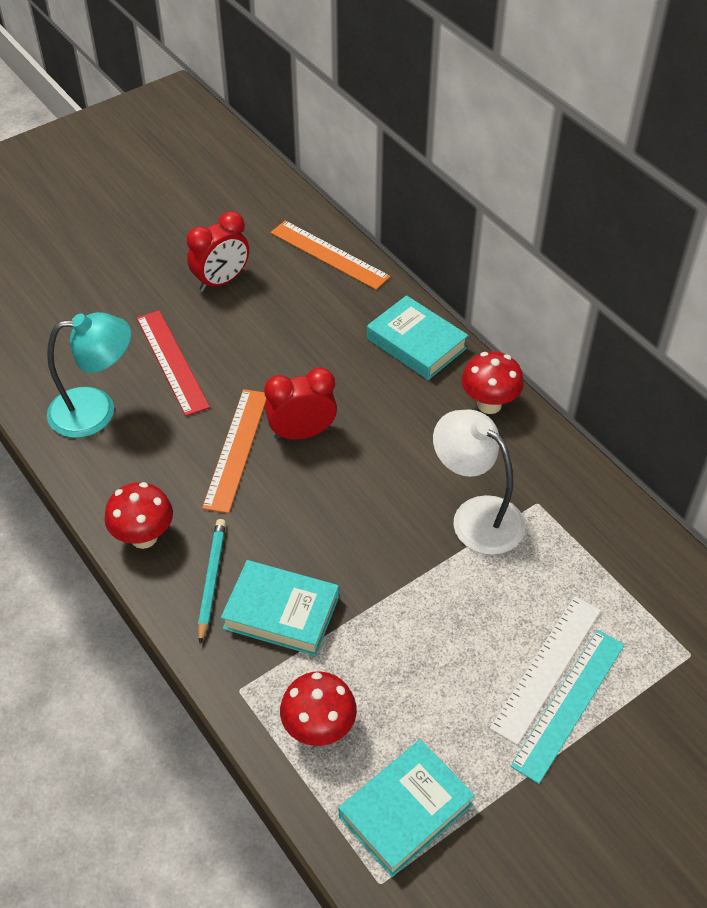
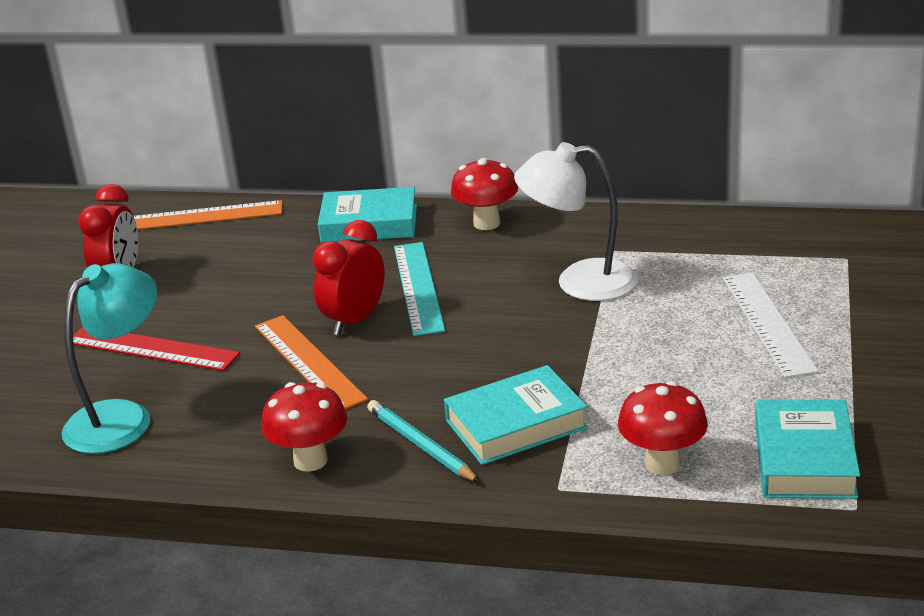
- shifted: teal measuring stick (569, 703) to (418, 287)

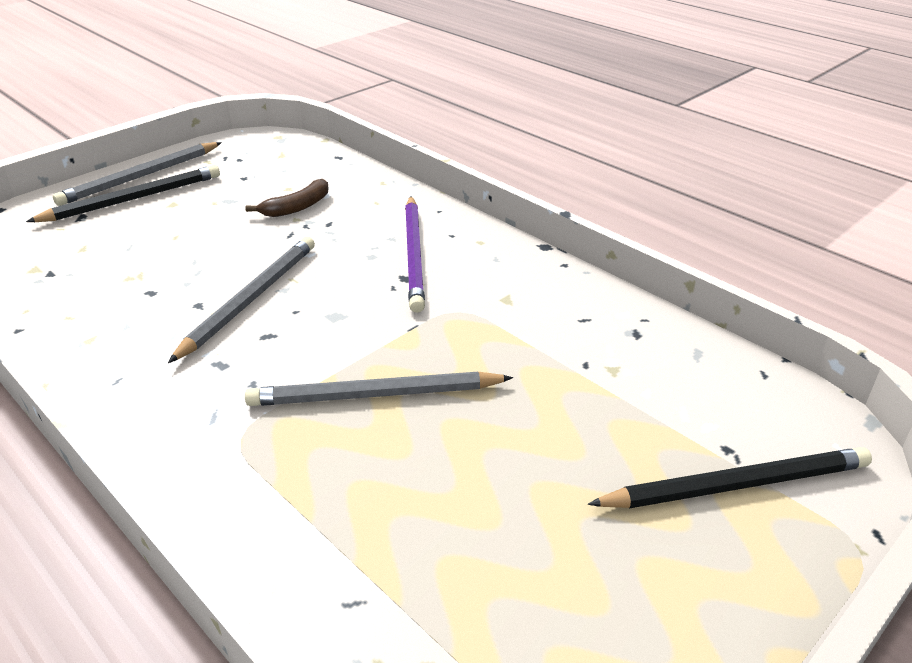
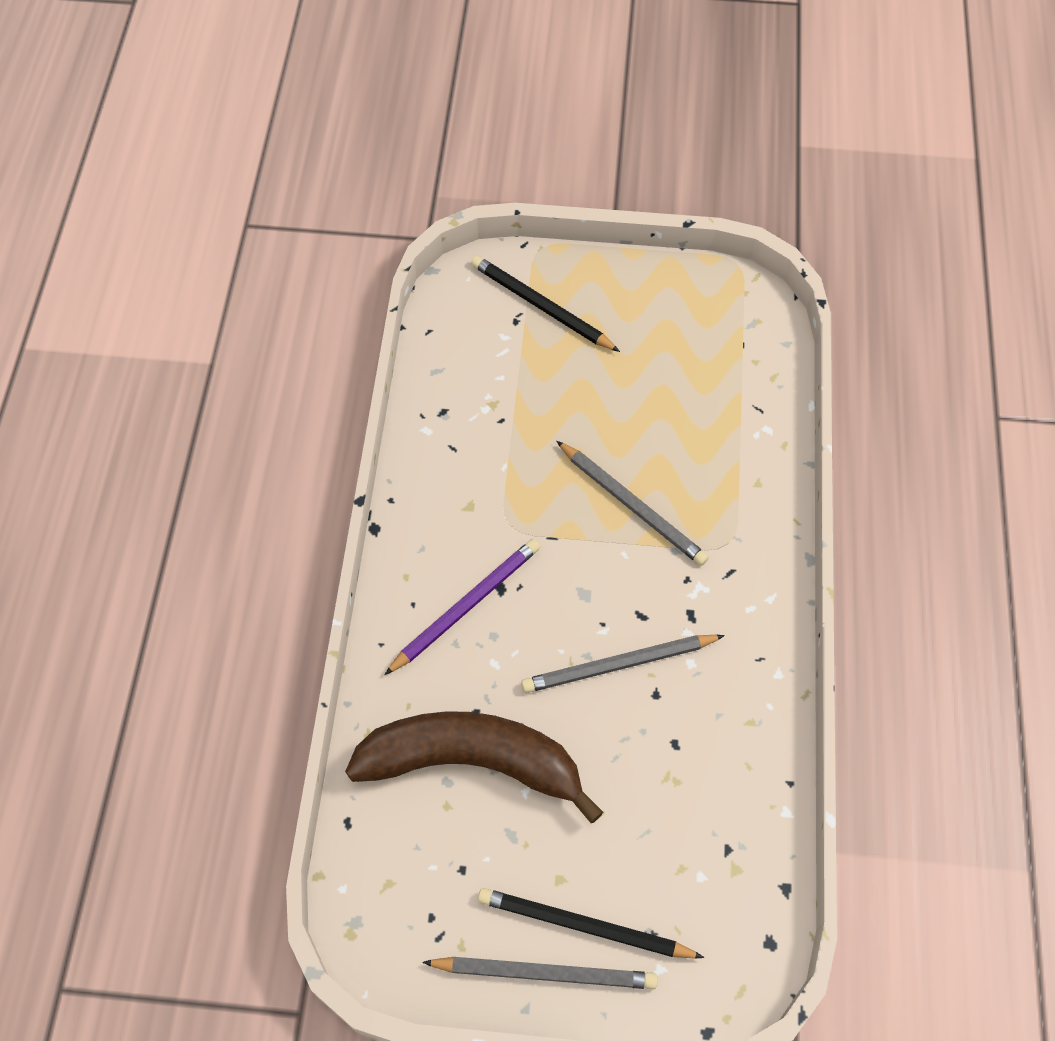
- scaled: dark brown banana fruit (297, 207) = (472, 762) x2.43

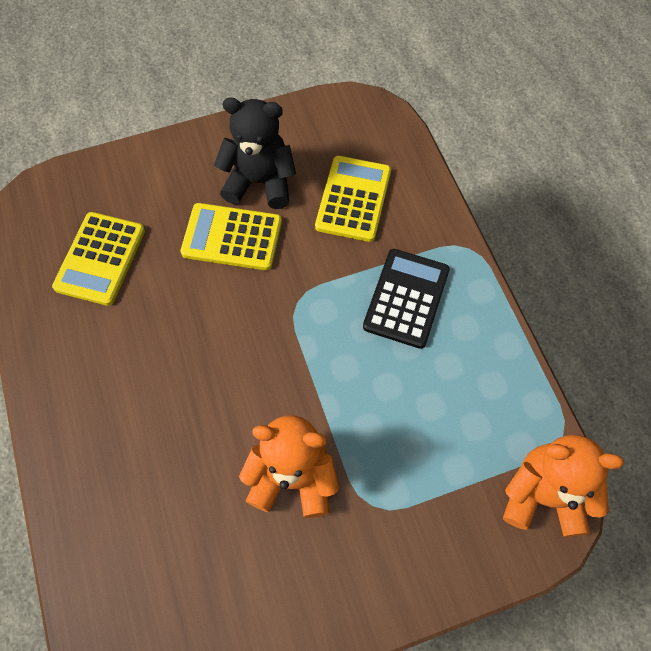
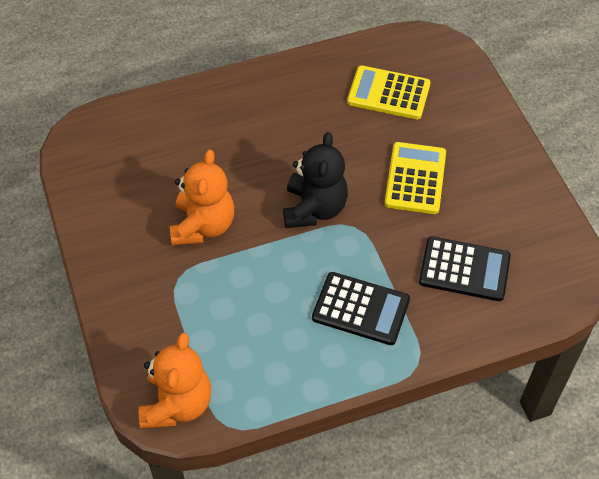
- shifted: jet-black teddy (260, 182) to (314, 209)
- repainted: bright yellow pocket calculator (353, 199) to jet-black pocket calculator (464, 269)

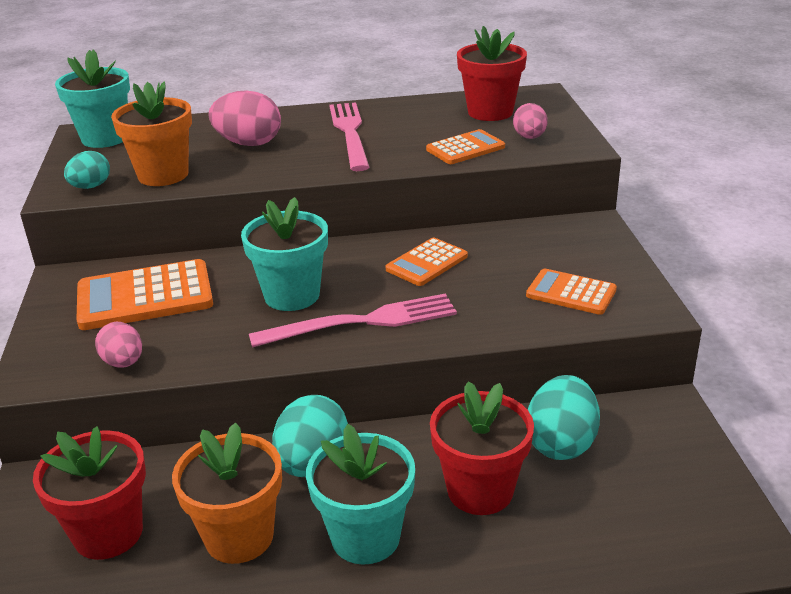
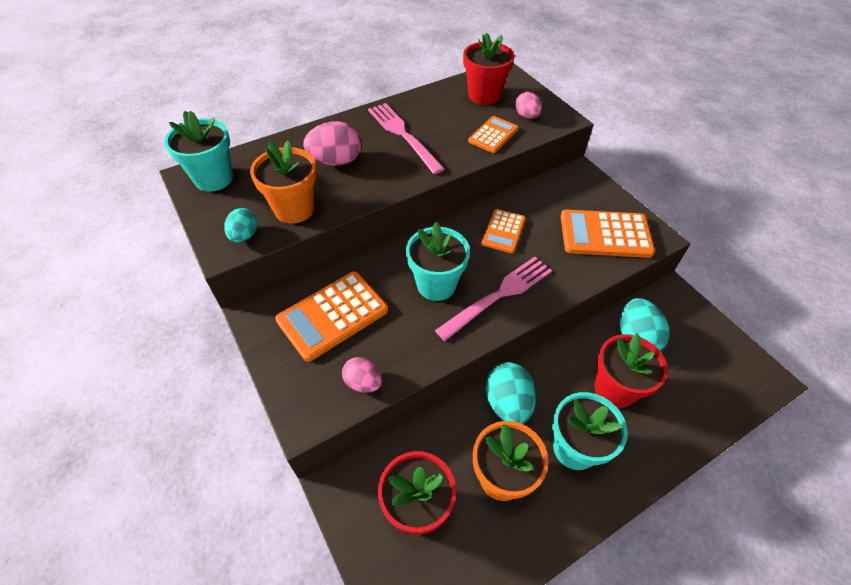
- scaled: orange pocket calculator (571, 293) = (605, 234) x1.66

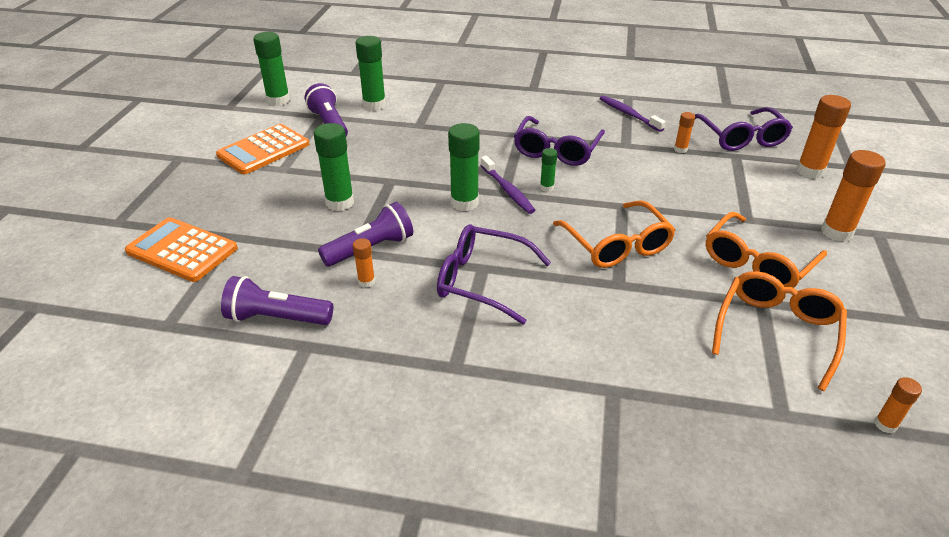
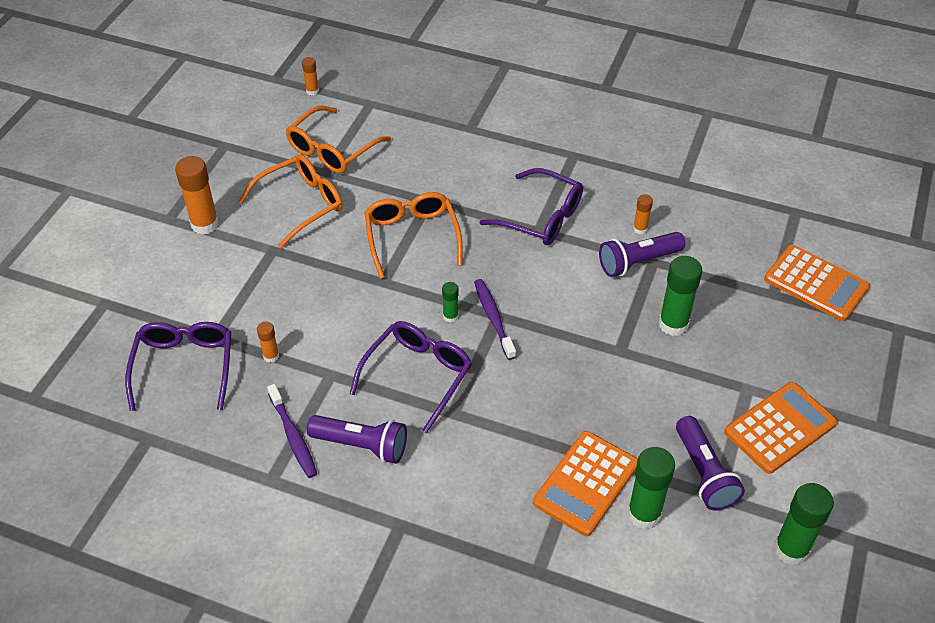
- shifted: purple torch (277, 318) to (361, 445)
- new: orange pocket calculator (586, 483)
- gone: emerald glue stick (464, 203)
- gone: orange glue stick (810, 171)

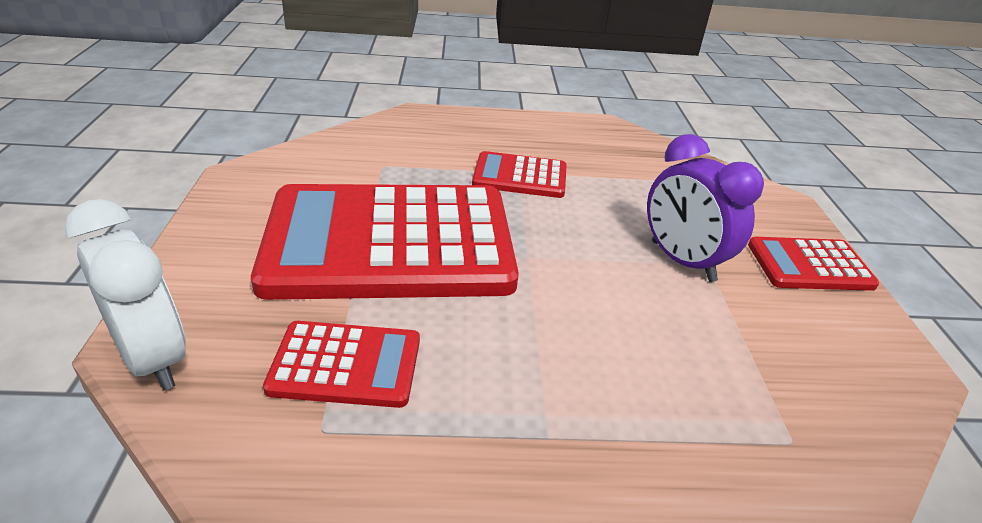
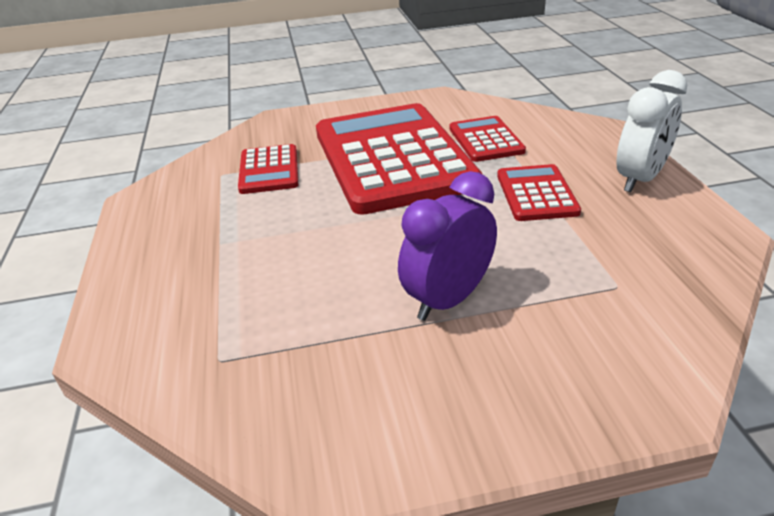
- shifted: scarlet pocket calculator (809, 265) to (486, 140)
- shifted: white bedside clock (153, 358) to (639, 179)

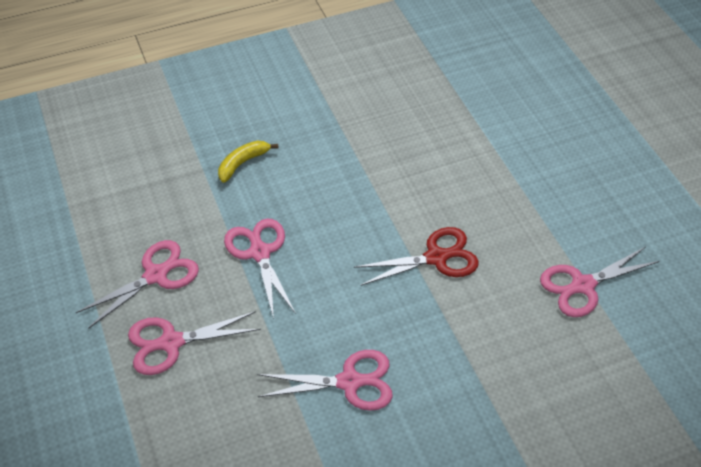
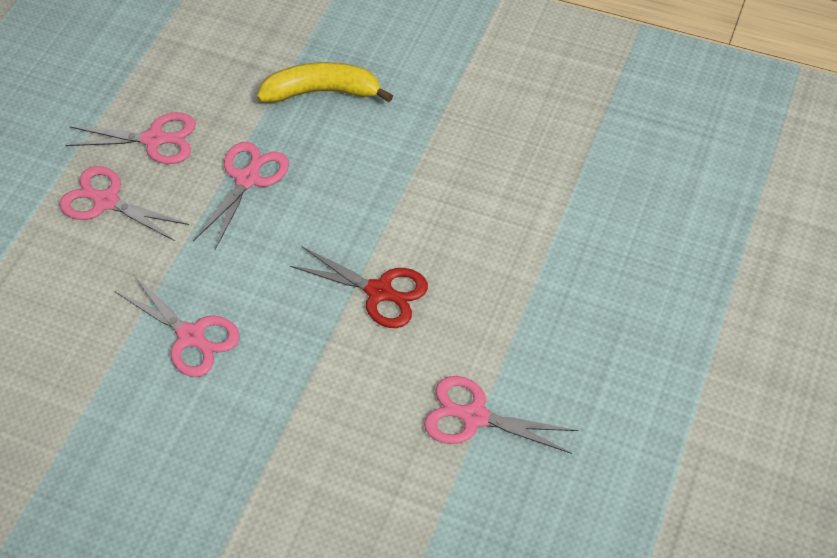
- scaled: bright yellow banana fruit (243, 163) = (322, 92) x1.66

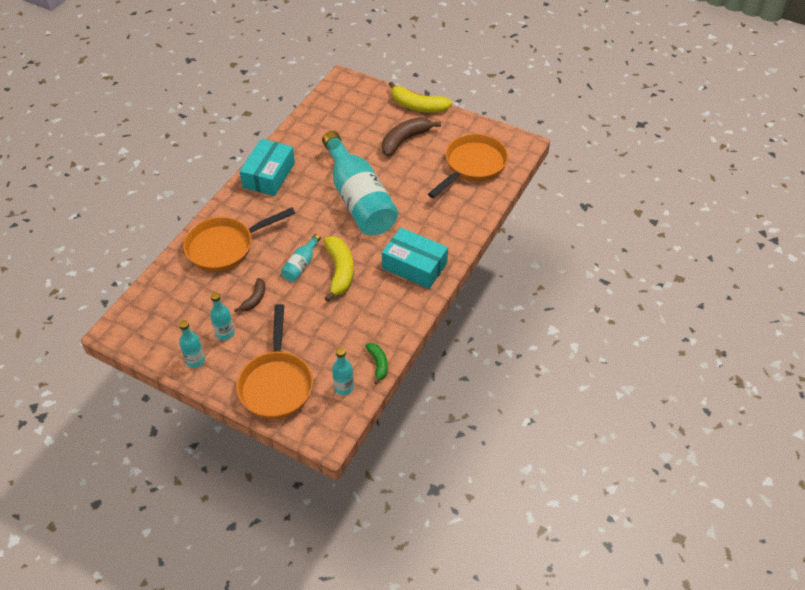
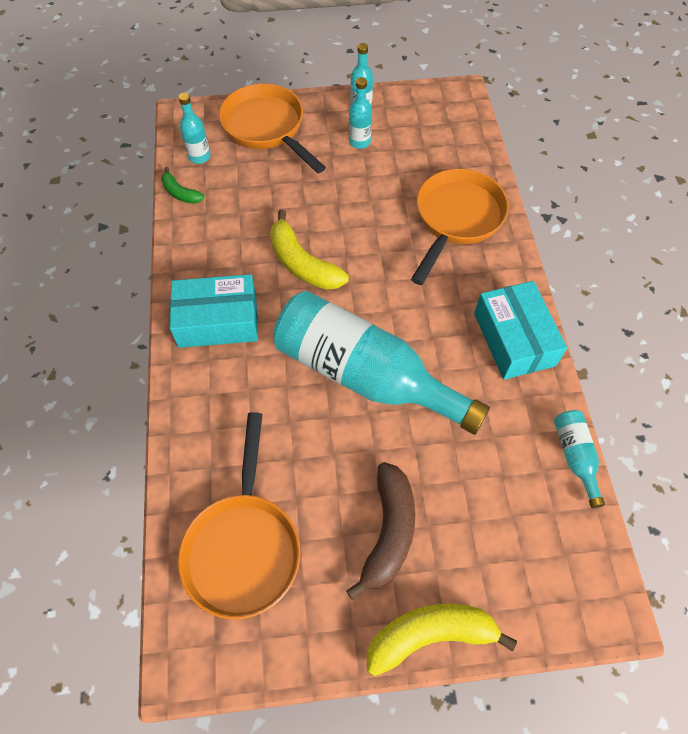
- shifted: teal flask (301, 264) to (575, 457)
- gone: dark brown banana fruit (254, 299)

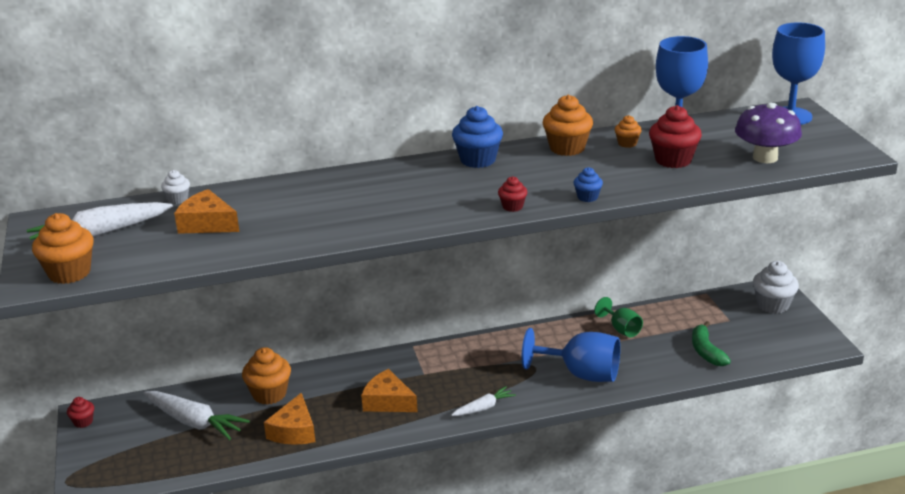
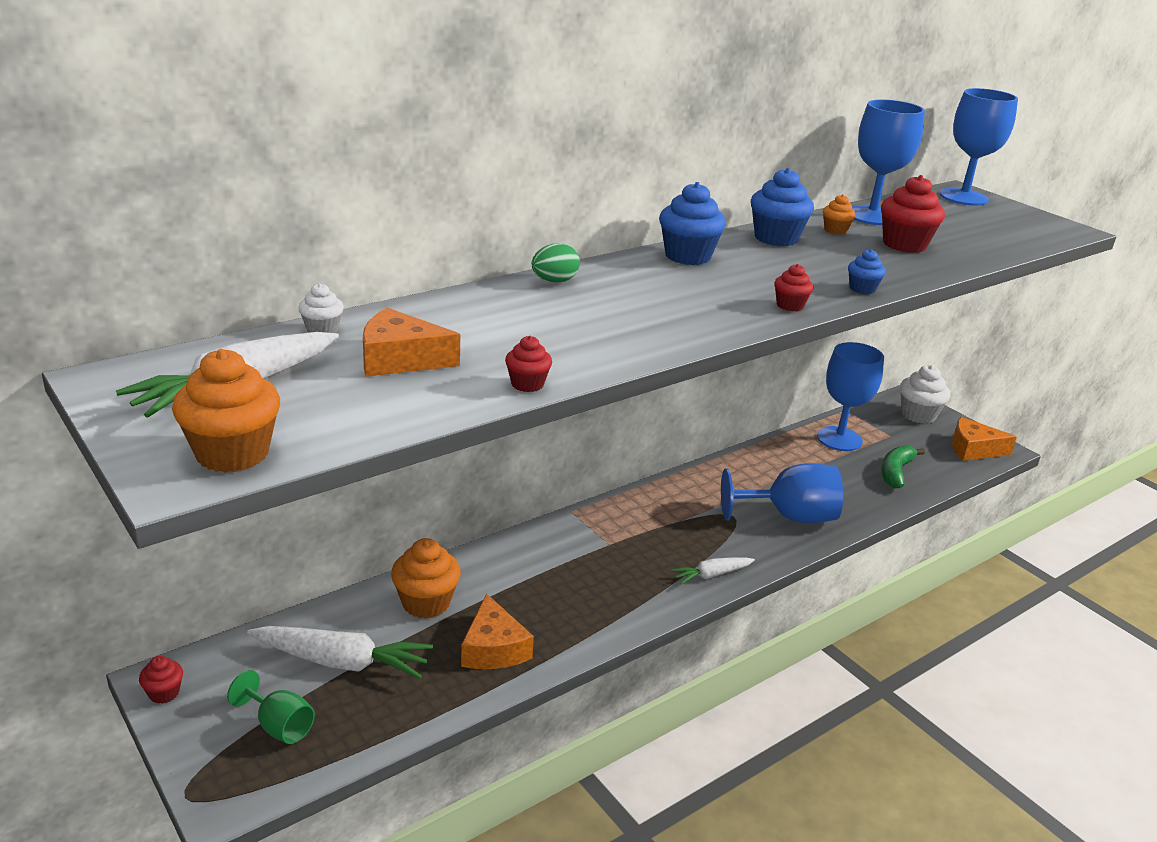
- shifted: emerald goblet (621, 329) to (279, 726)
- new: scarlet fairy cake (527, 384)
- new: emerald egg shape (554, 281)
- rotated: white root vegetable (484, 408) = (711, 575) 150 degrees counterclockwise
- repainted: orange fairy cake (567, 148) to blue fairy cake (776, 238)
- new: blue goblet (839, 439)
- rotated: emerald banana fruit (706, 351) = (895, 472) 60 degrees clockwise
- shifted: orange piece of cheese (388, 402) to (973, 449)
- gone: purple toadstool (765, 157)

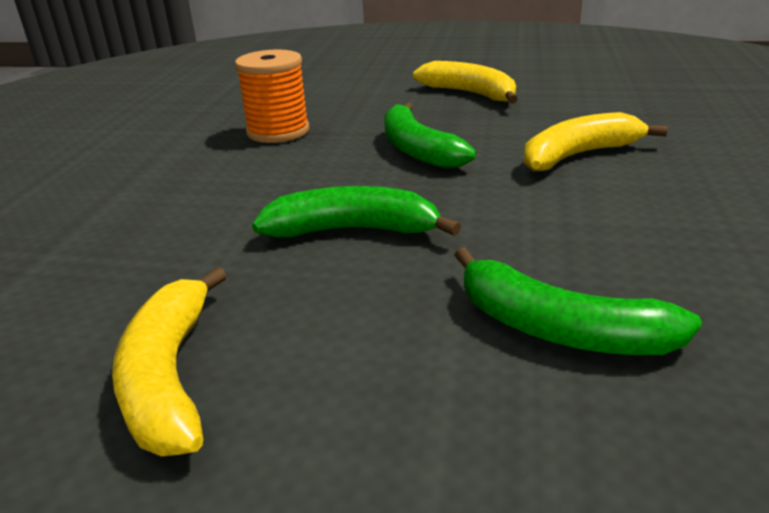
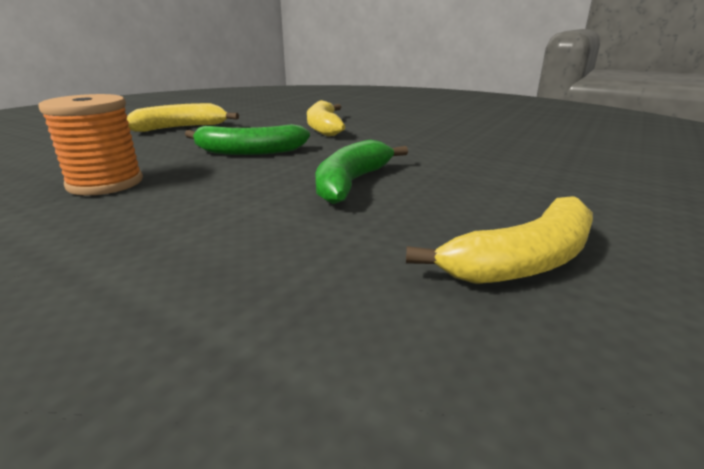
- rotated: bright yellow banana fruit (170, 376) = (524, 261) 45 degrees counterclockwise
- gone: emerald banana fruit (558, 329)

